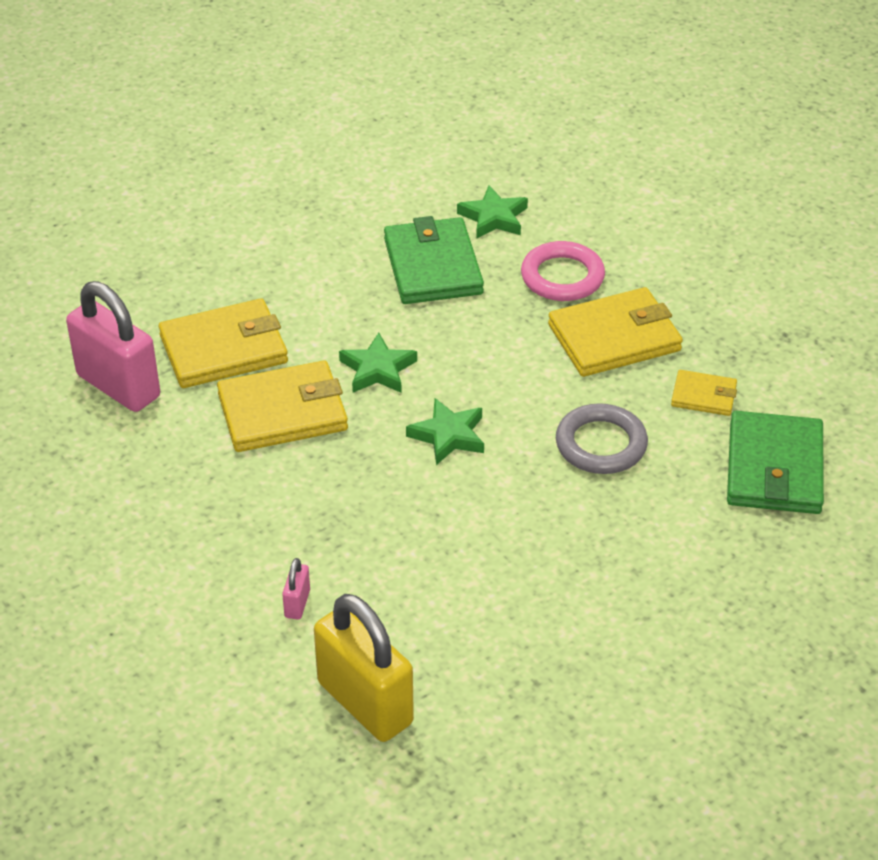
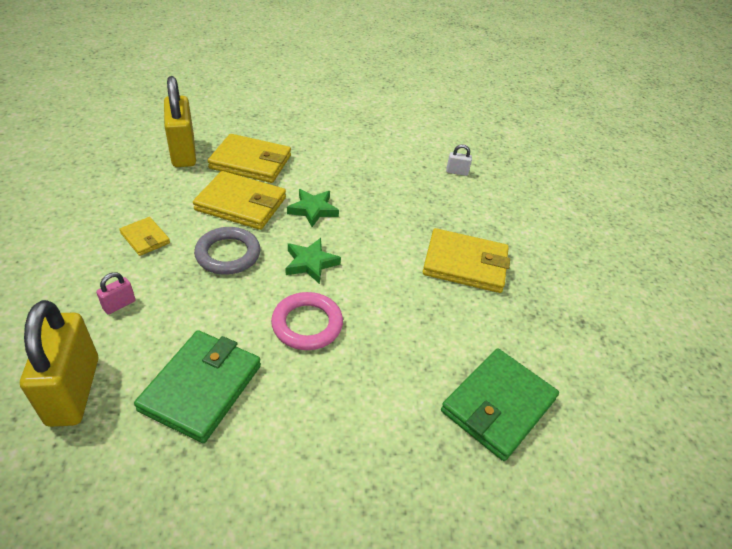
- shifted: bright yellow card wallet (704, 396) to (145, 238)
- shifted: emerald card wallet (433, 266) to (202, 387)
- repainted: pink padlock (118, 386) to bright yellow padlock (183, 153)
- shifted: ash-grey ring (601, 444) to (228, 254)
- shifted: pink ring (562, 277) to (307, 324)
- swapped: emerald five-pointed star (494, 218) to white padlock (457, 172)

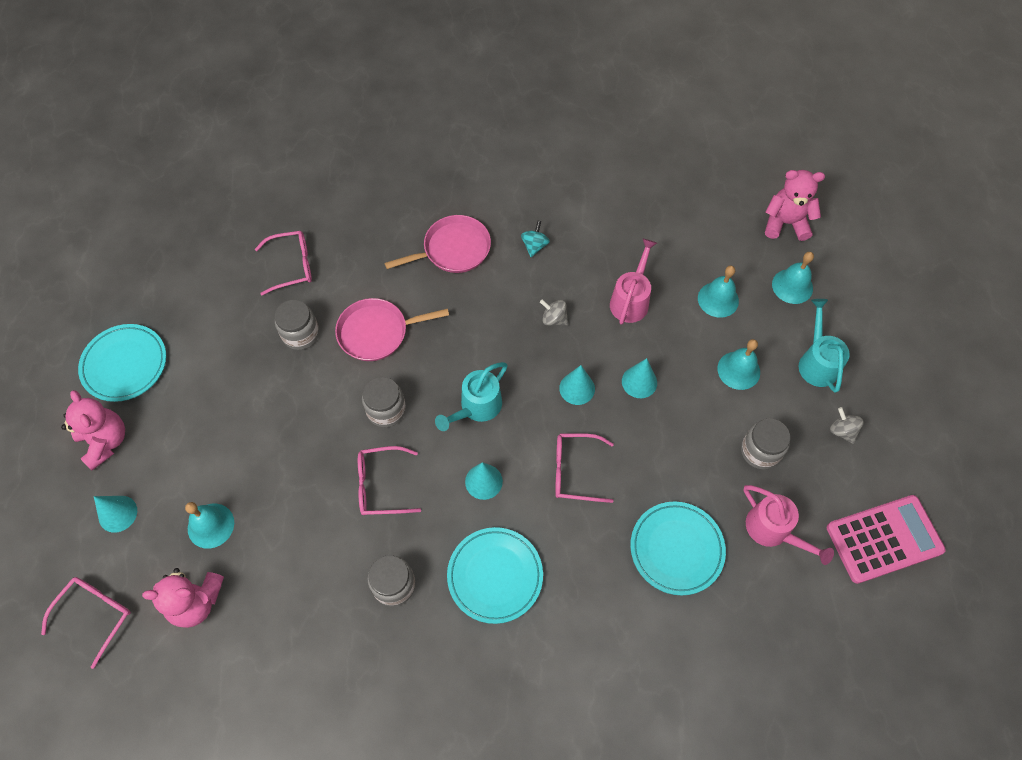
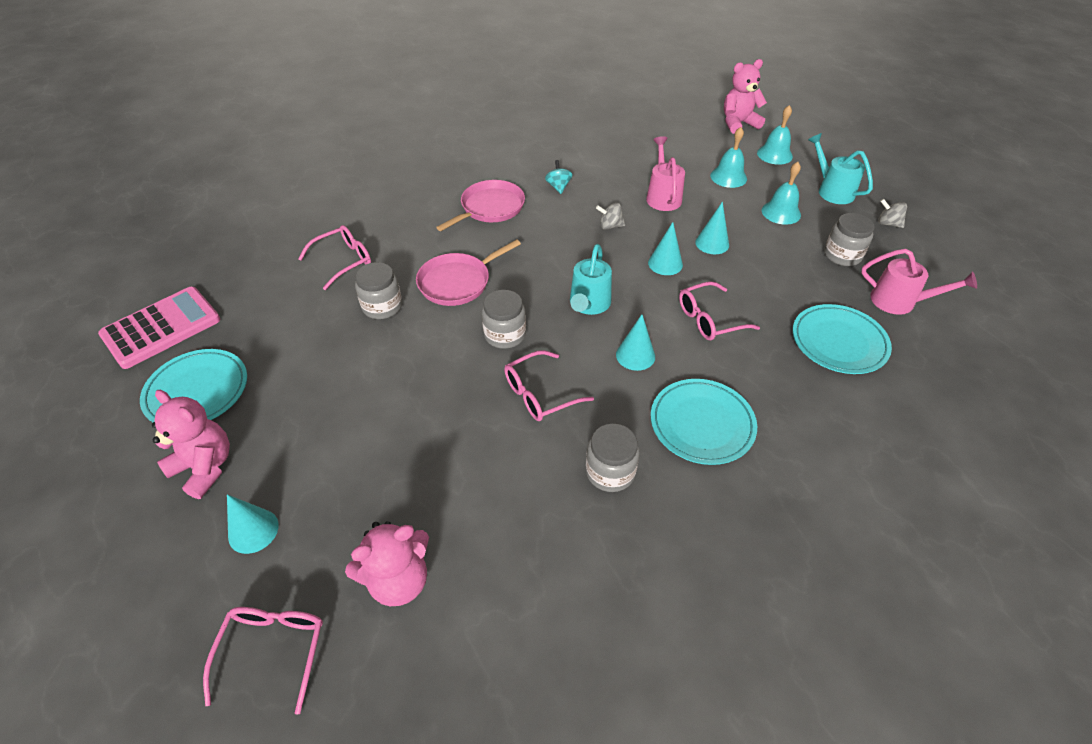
- shifted: pink pocket calculator (884, 539) to (161, 328)
- gone: teal bell (211, 525)

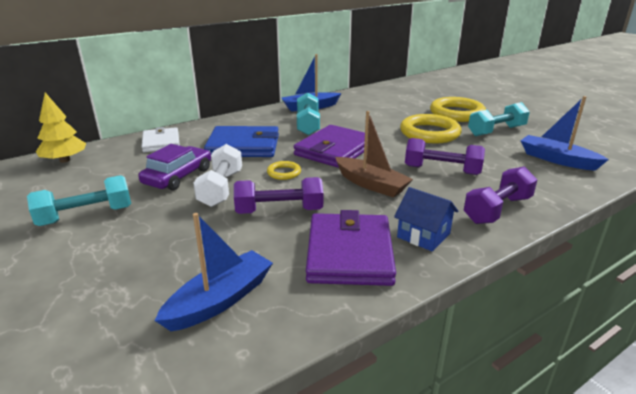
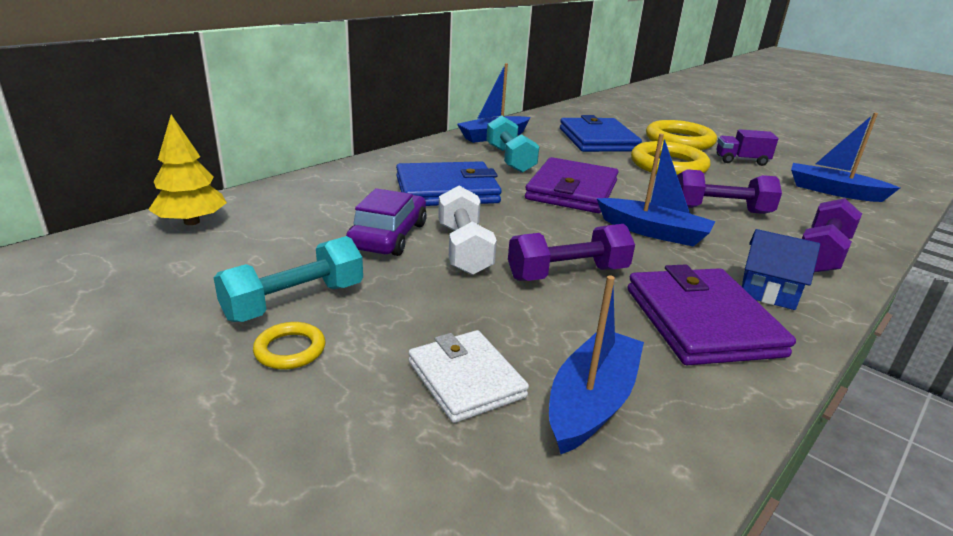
- shifted: bright yellow ring (284, 173) to (290, 350)
- shifted: white card wallet (161, 142) to (466, 379)
- new: blue card wallet (598, 140)
- repainted: dark brown toy boat (371, 184) to blue toy boat (653, 232)
- swapped: teal dumbbell (496, 131) to purple lorry (741, 160)

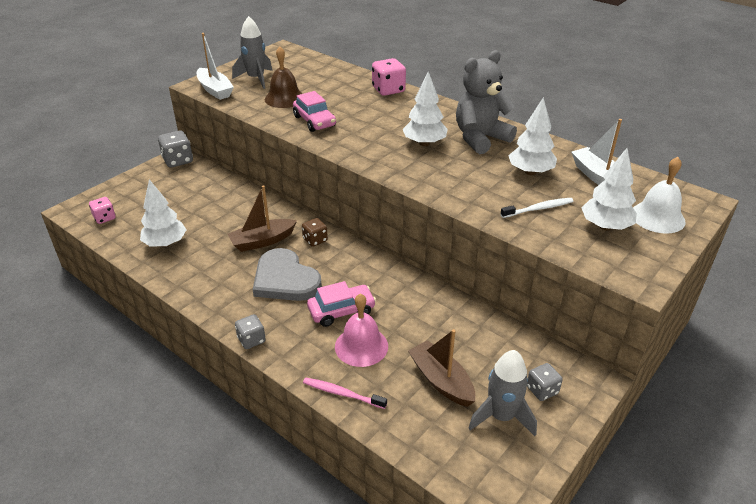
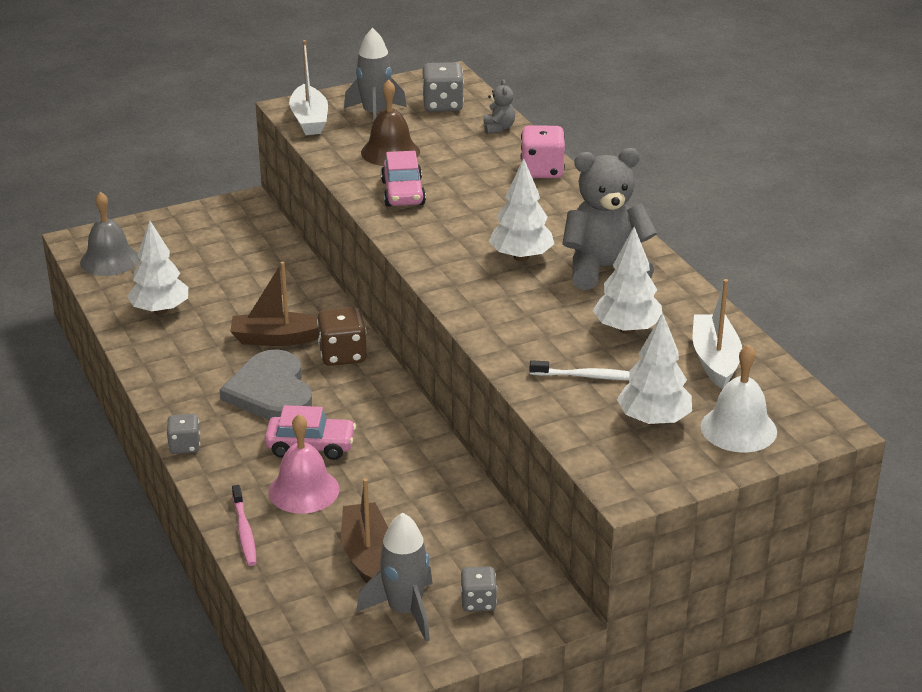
- swapped: pink die (104, 218) to ash-grey bell (109, 260)
- rotated: pink dental brush (342, 394) = (244, 531) 150 degrees counterclockwise
- scaled: dark brown die (315, 240) = (342, 355) x1.57
- shifted: ash-grey die (178, 160) to (442, 105)
- new: ash-grey teddy (498, 128)

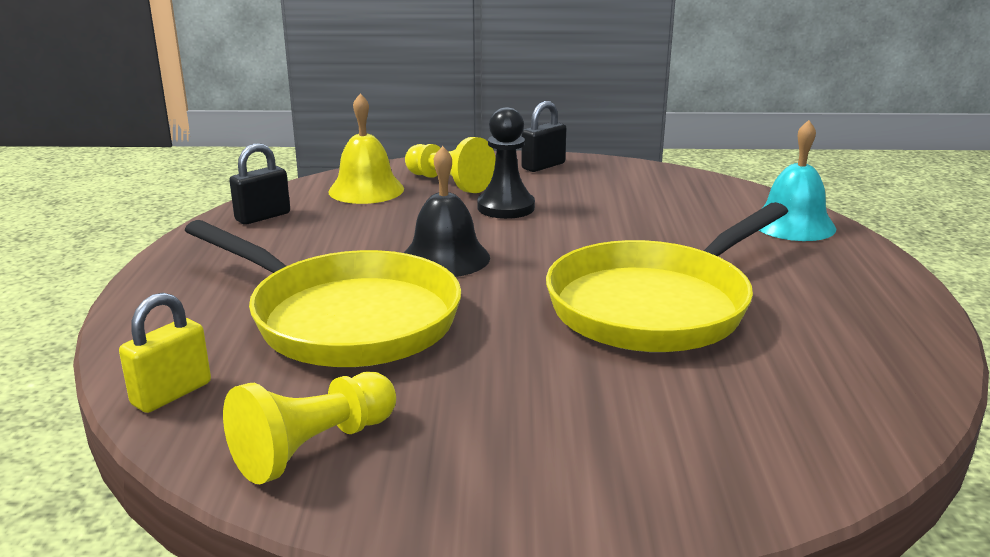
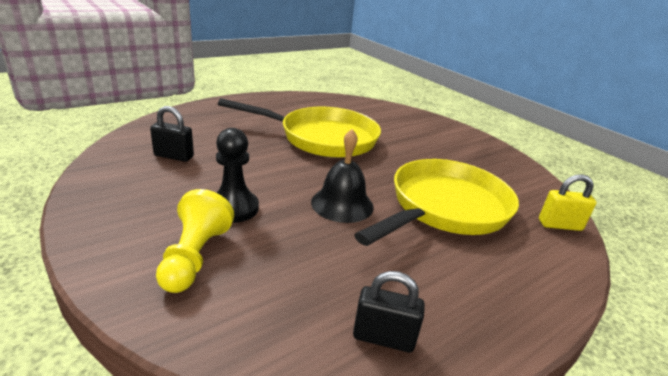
- shifted: jet-black padlock (543, 166) to (174, 156)
- rotated: bright yellow skillet (345, 319) = (444, 208) 45 degrees clockwise
- gone: bright yellow game pawn (313, 448)
- gone: bright yellow bell (366, 190)
- gone: teal bell (792, 224)

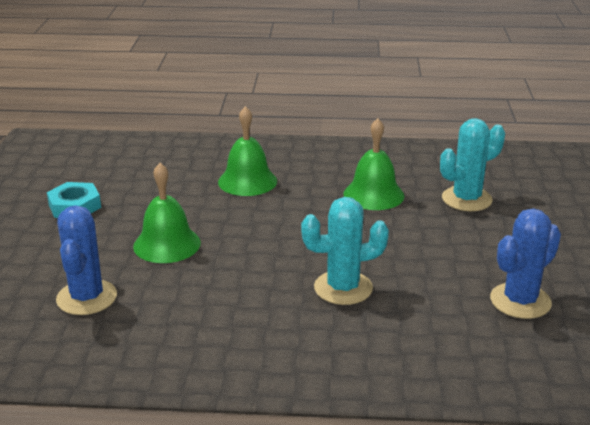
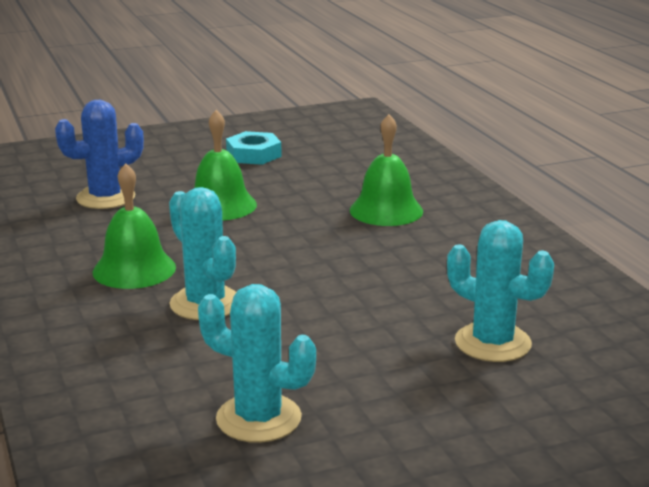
- shifted: emerald bell (373, 194) to (134, 269)
- repainted: blue prickly plant (520, 301) to teal prickly plant (258, 418)

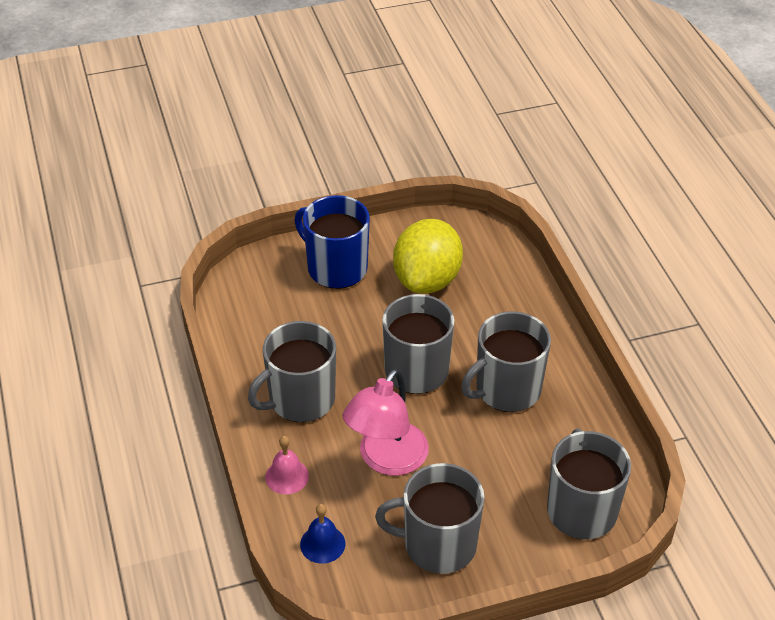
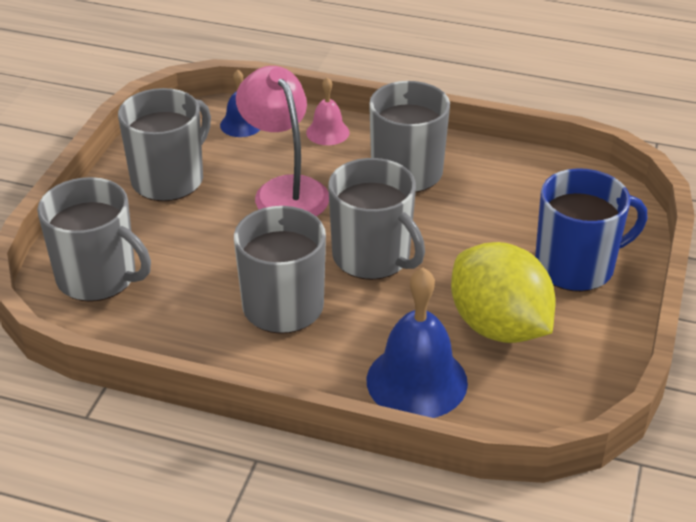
- new: blue bell (416, 381)

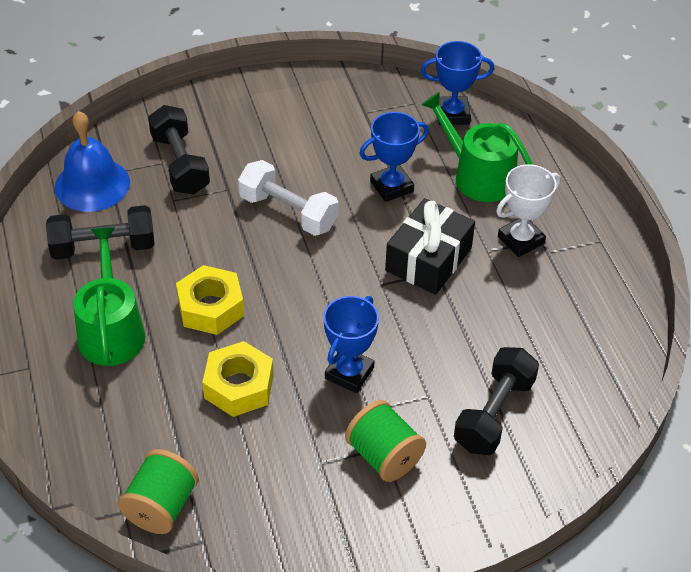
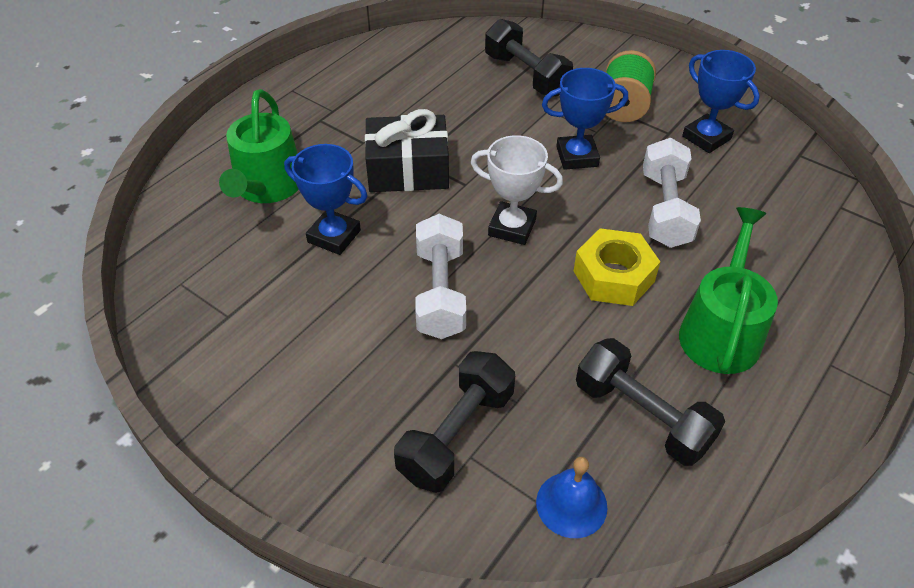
- shifted: white prize cup (521, 240) to (512, 227)
- rotated: jet-black dumbbell (494, 414) = (526, 75) 60 degrees clockwise
- scaled: blue bell (92, 184) = (571, 504) x0.62
- swapped: bright yellow nut (239, 386) to white dumbbell (665, 209)
- rotated: emerald sprinkling can (111, 330) = (721, 331) 150 degrees clockwise
- shifted: blue prize cup (452, 114) to (706, 138)
- gone: emerald spool (161, 506)

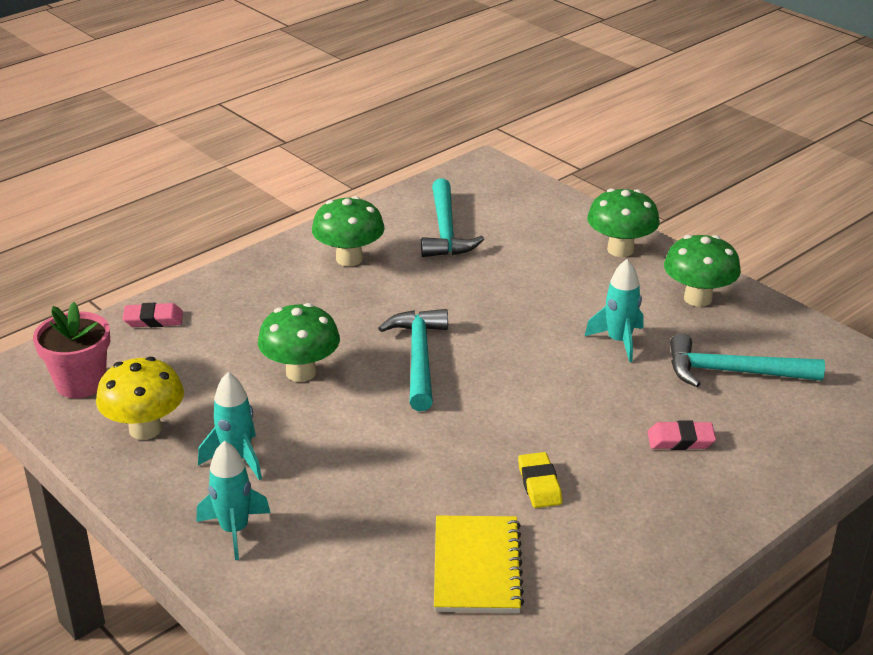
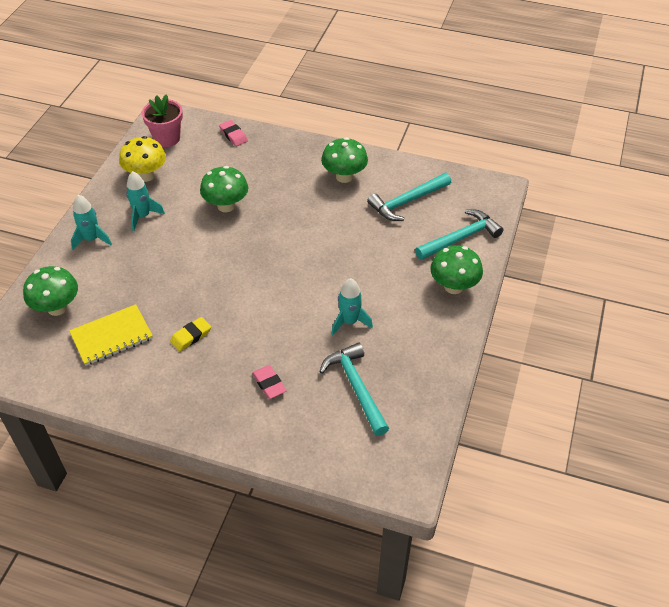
- shifted: emerald toadstool (698, 298) to (57, 308)
- shifted: teal hammer (418, 358) to (460, 238)

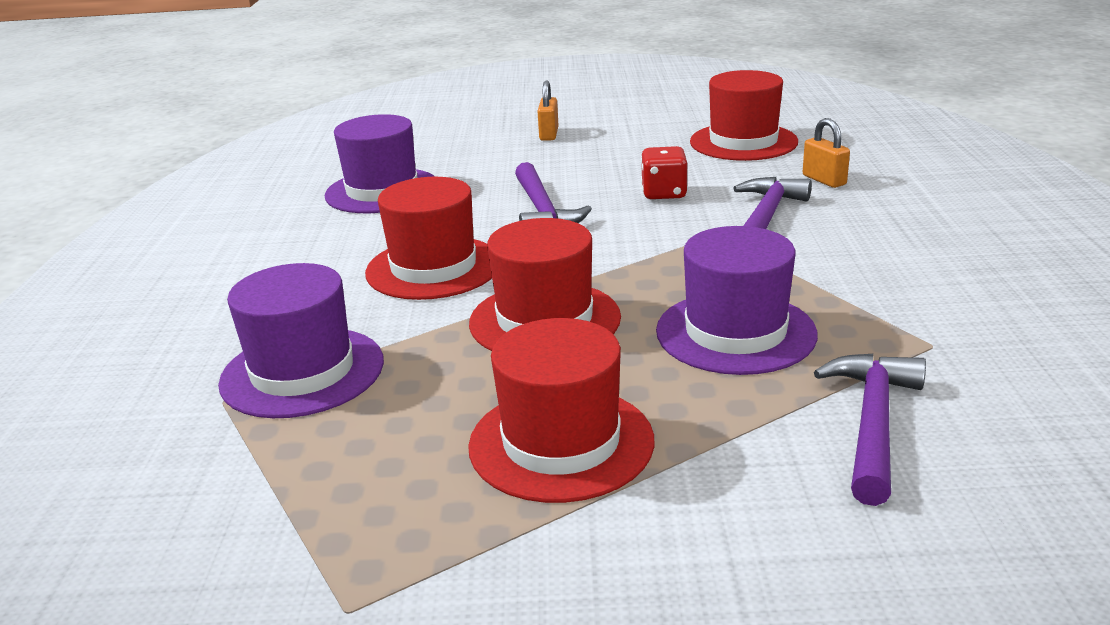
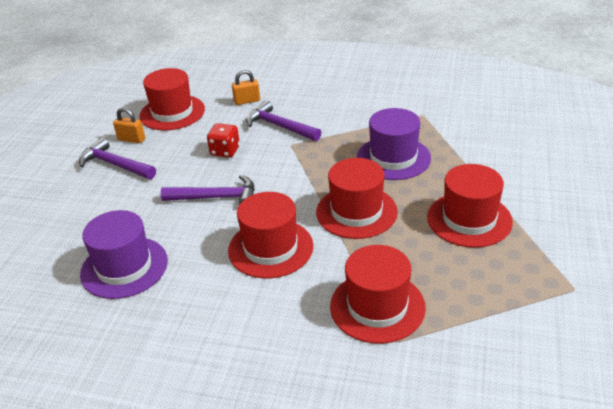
- shifted: purple hammer (872, 424) to (115, 165)
- shifted: orange padlock (549, 134) to (131, 139)
- repainted: purple tall hat (302, 372) to scarlet tall hat (377, 306)

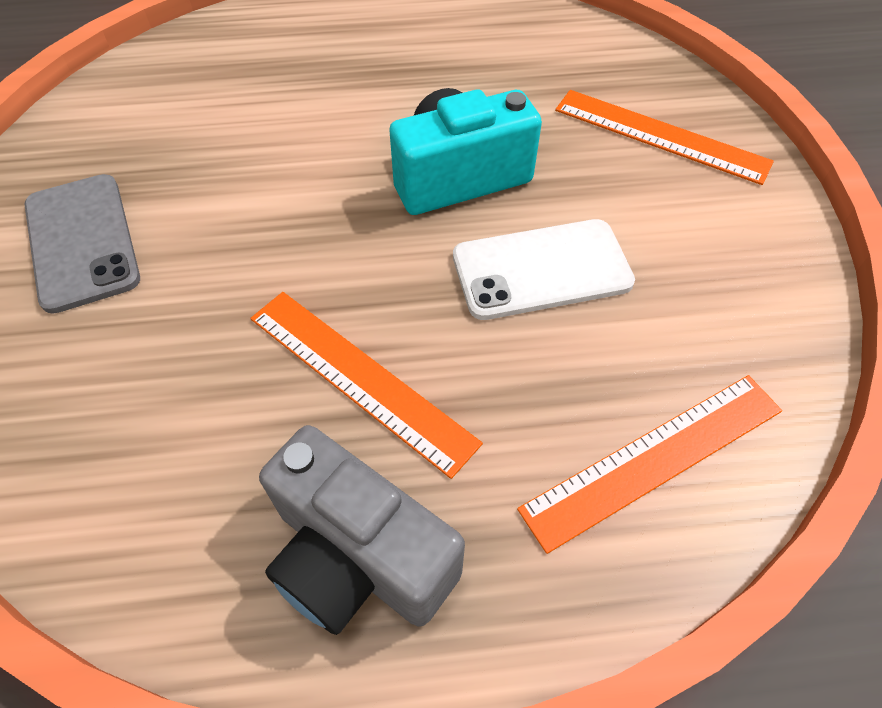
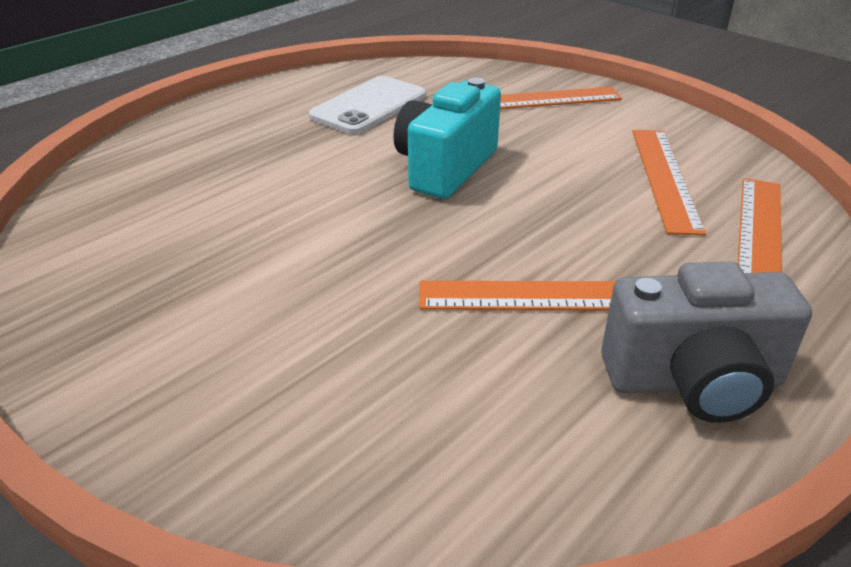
- shifted: white smartphone (541, 270) to (369, 106)
- new: orange measuring stick (664, 178)
- gone: ash-grey smartphone (82, 241)

